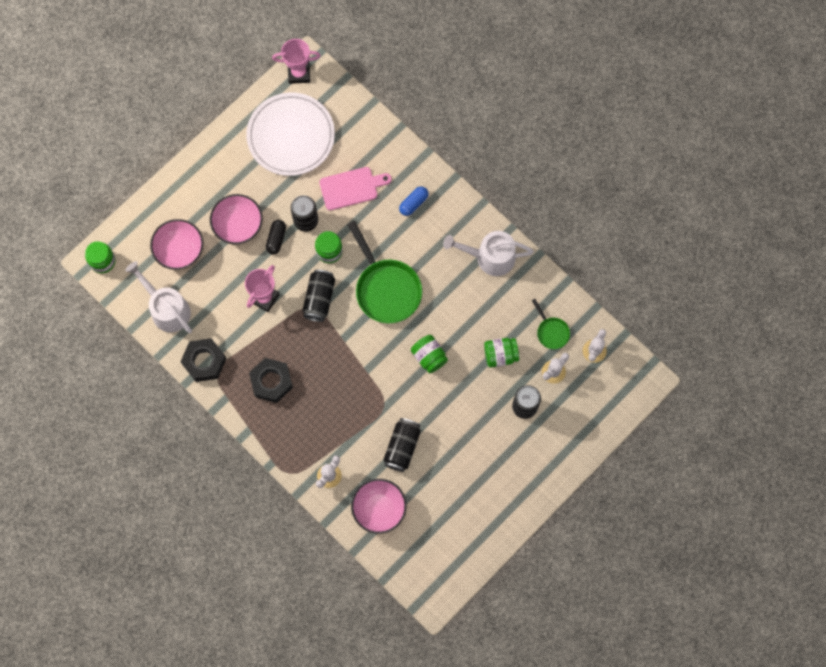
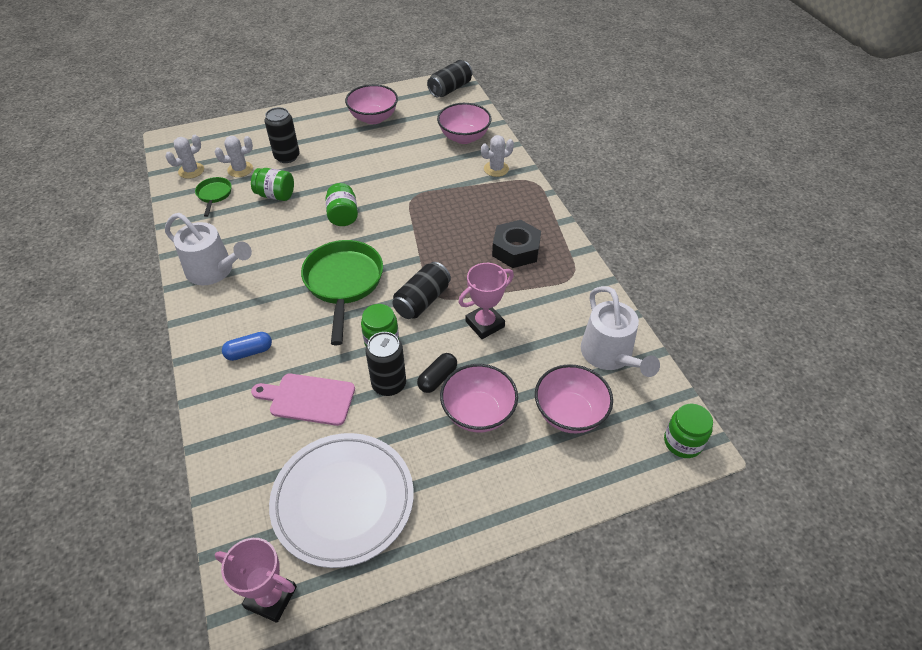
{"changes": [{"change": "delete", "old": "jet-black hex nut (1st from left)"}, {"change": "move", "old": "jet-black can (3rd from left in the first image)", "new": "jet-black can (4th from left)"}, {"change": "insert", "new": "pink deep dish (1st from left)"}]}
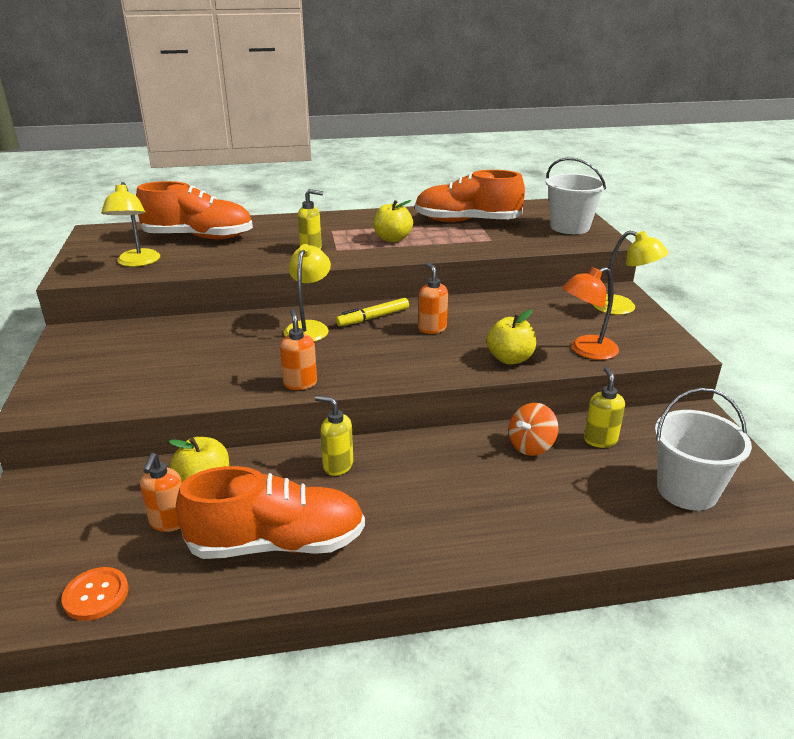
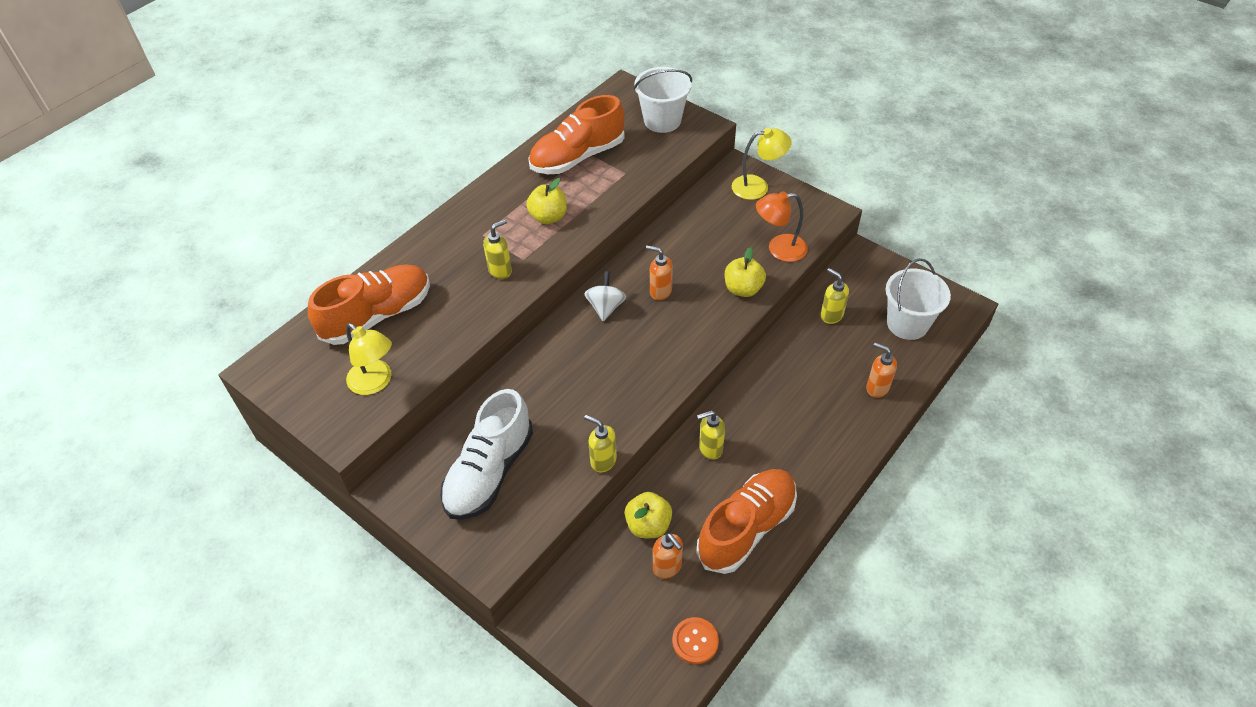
{"changes": [{"change": "delete", "old": "golden desk lamp (2nd from left)"}, {"change": "rotate", "old": "bright orange desk lamp", "degrees": 60}, {"change": "replace", "old": "golden felt pen", "new": "pure white spinning top"}, {"change": "move", "old": "bright orange soap dispenser (2nd from left in the first image)", "new": "bright orange soap dispenser (3rd from left)"}, {"change": "delete", "old": "bright orange spinning top"}, {"change": "insert", "new": "pure white lace-up shoe"}, {"change": "insert", "new": "golden soap dispenser (2nd from left)"}]}
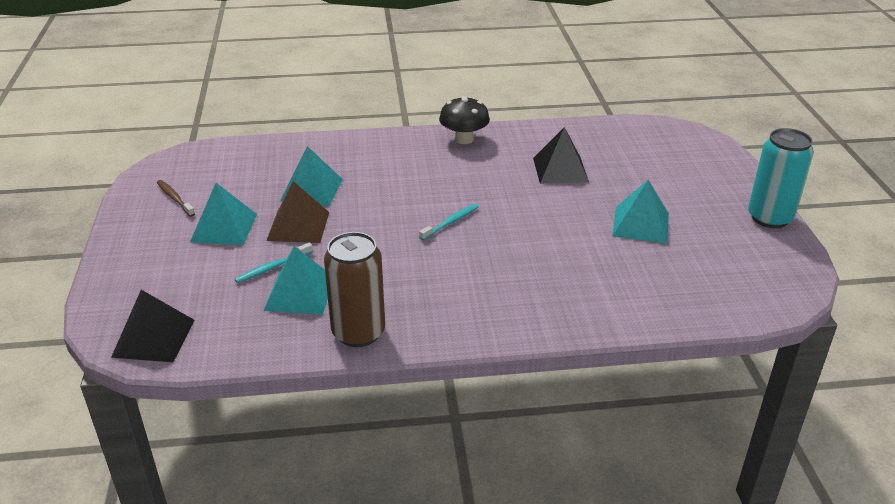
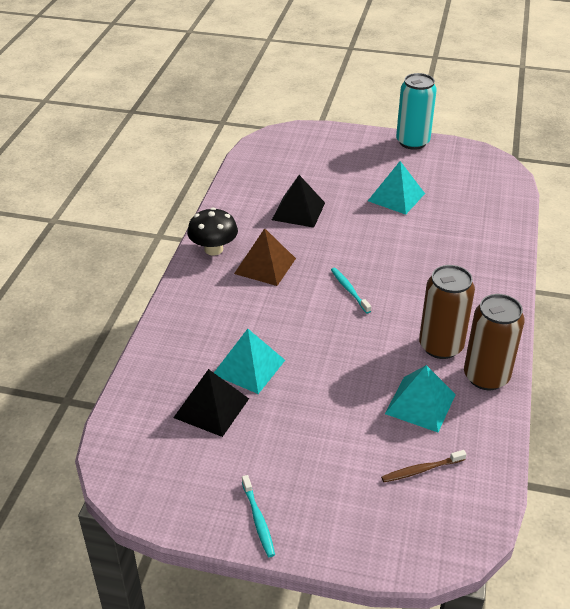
{"changes": [{"change": "move", "old": "russet toothbrush"}, {"change": "move", "old": "russet pyramid"}, {"change": "delete", "old": "teal pyramid (1st from left)"}, {"change": "move", "old": "teal toothbrush (1st from left)"}, {"change": "move", "old": "jet-black pyramid (1st from left)"}, {"change": "insert", "new": "russet can (1st from left)"}]}
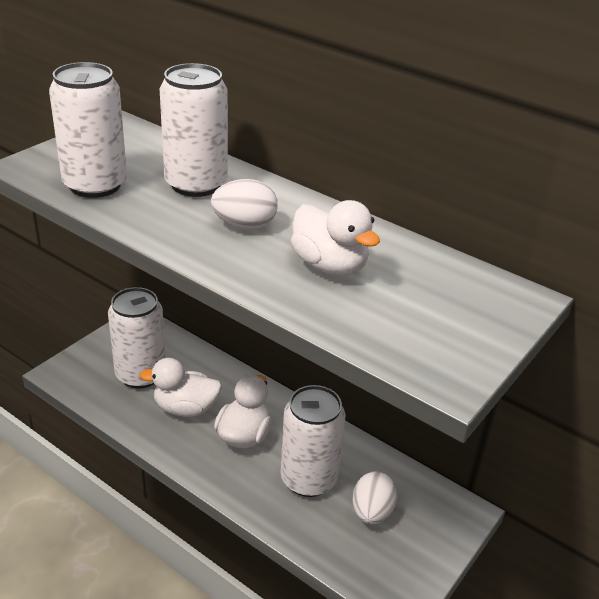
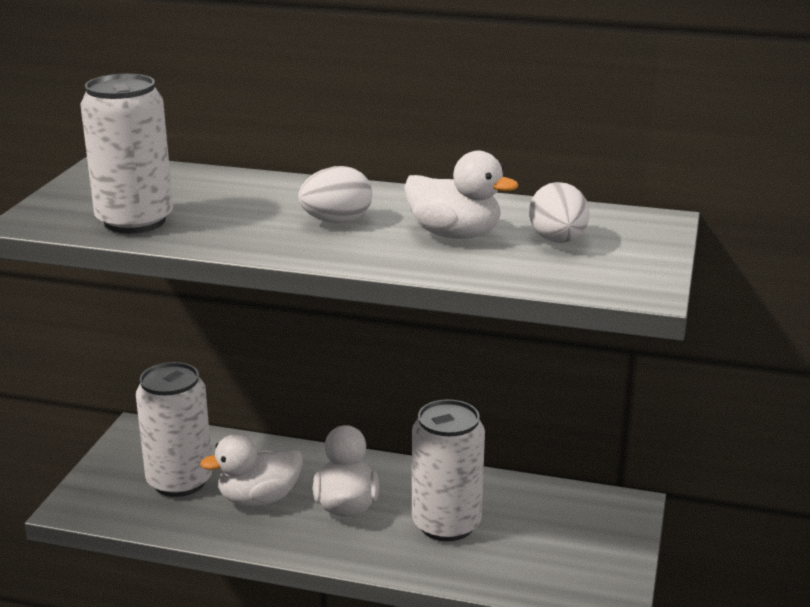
{"changes": [{"change": "delete", "old": "pure white can (3rd from left)"}, {"change": "move", "old": "pure white egg shape (2nd from left)"}]}
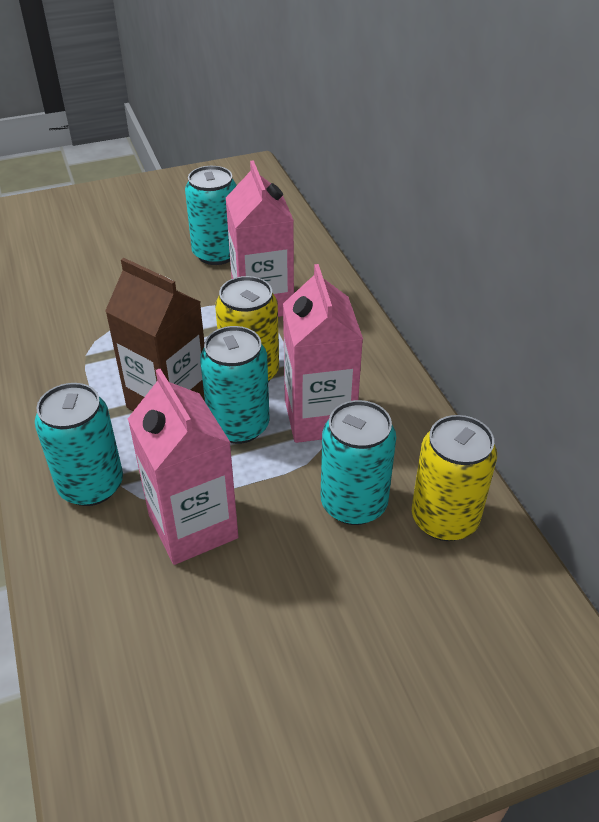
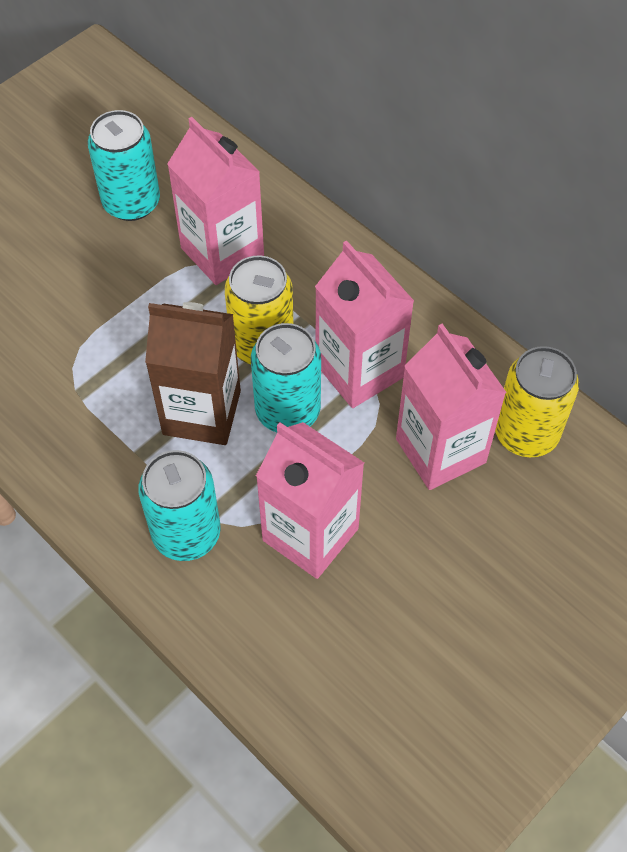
{"changes": [{"change": "replace", "old": "teal can (4th from left)", "new": "pink carton (4th from left)"}]}
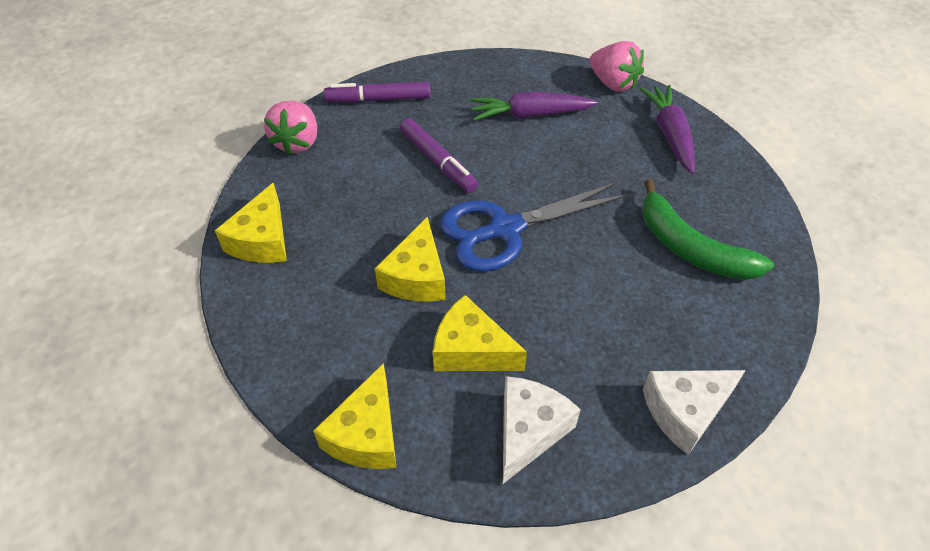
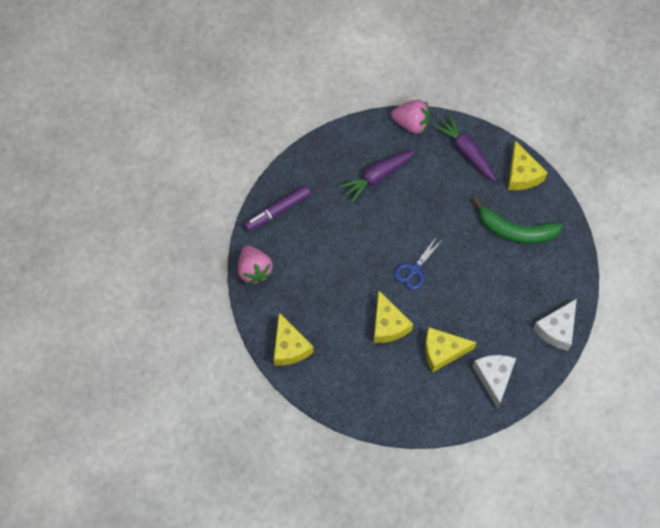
{"changes": [{"change": "delete", "old": "violet felt pen (2nd from left)"}, {"change": "resize", "old": "royal blue pair of scissors", "factor": 0.55}, {"change": "move", "old": "golden piece of cheese (2nd from left in the first image)", "new": "golden piece of cheese (4th from left)"}]}
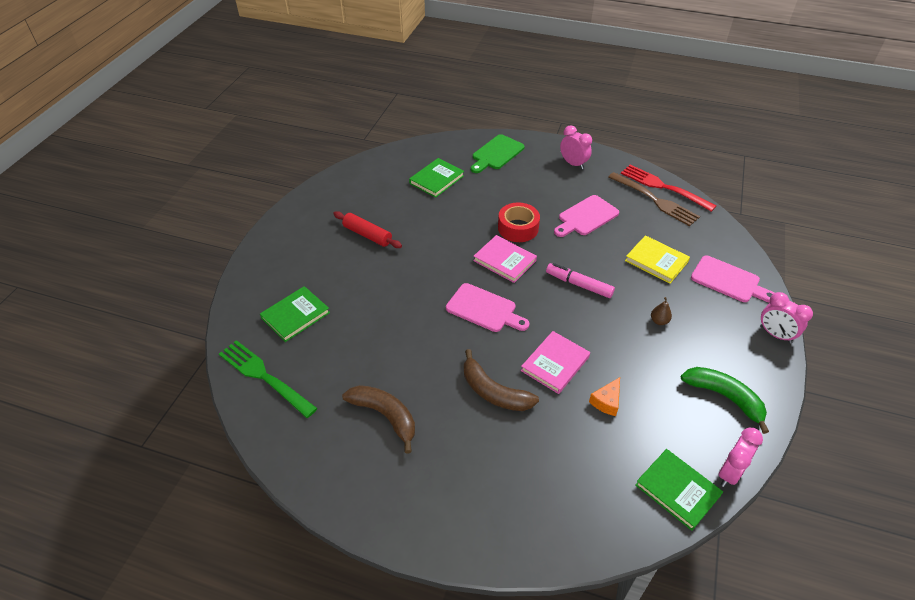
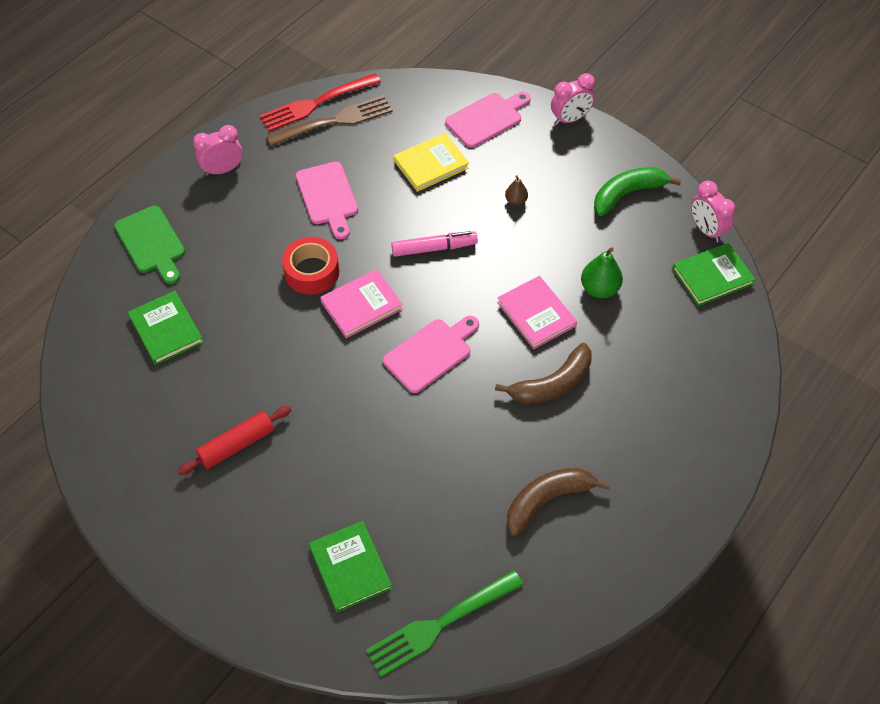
{"changes": [{"change": "rotate", "old": "pink felt pen", "degrees": -150}, {"change": "replace", "old": "bright orange piece of cheese", "new": "green toy pear"}]}
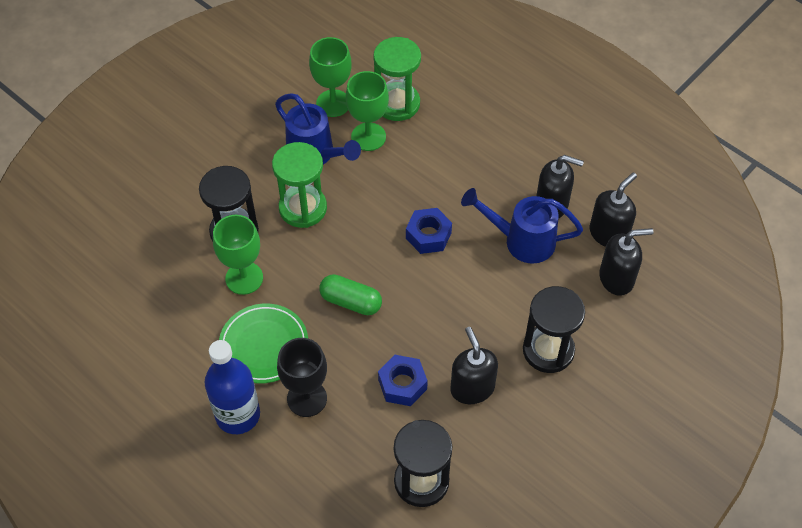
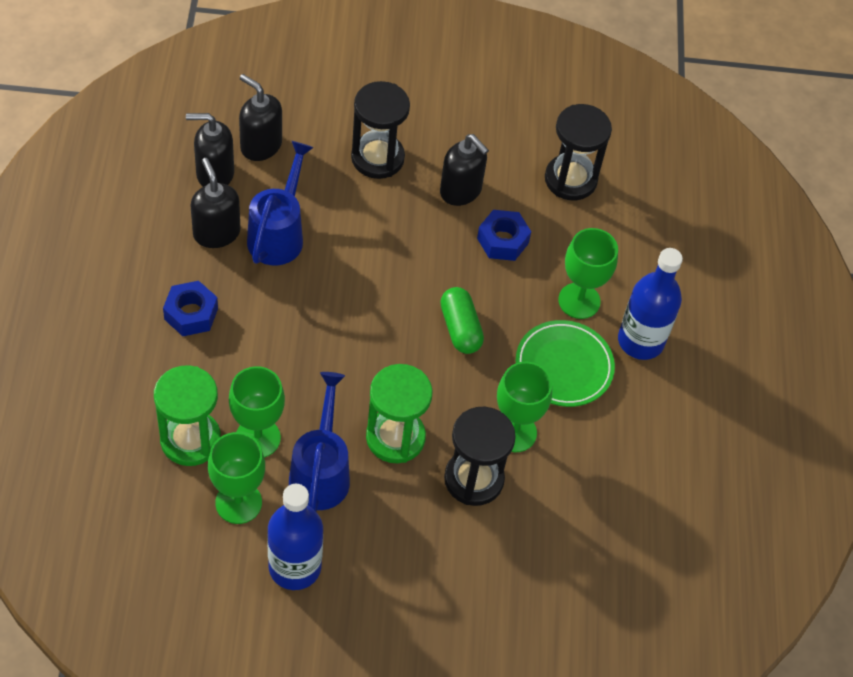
{"changes": [{"change": "rotate", "old": "royal blue watering can (2nd from left in the first image)", "degrees": -135}, {"change": "move", "old": "royal blue hex nut (2nd from left in the first image)", "new": "royal blue hex nut (1st from left)"}, {"change": "rotate", "old": "jet-black soap dispenser (1st from left in the first image)", "degrees": -75}, {"change": "recolor", "old": "jet-black chalice", "new": "green chalice (4th from left)"}, {"change": "insert", "new": "royal blue bottle (1st from left)"}]}
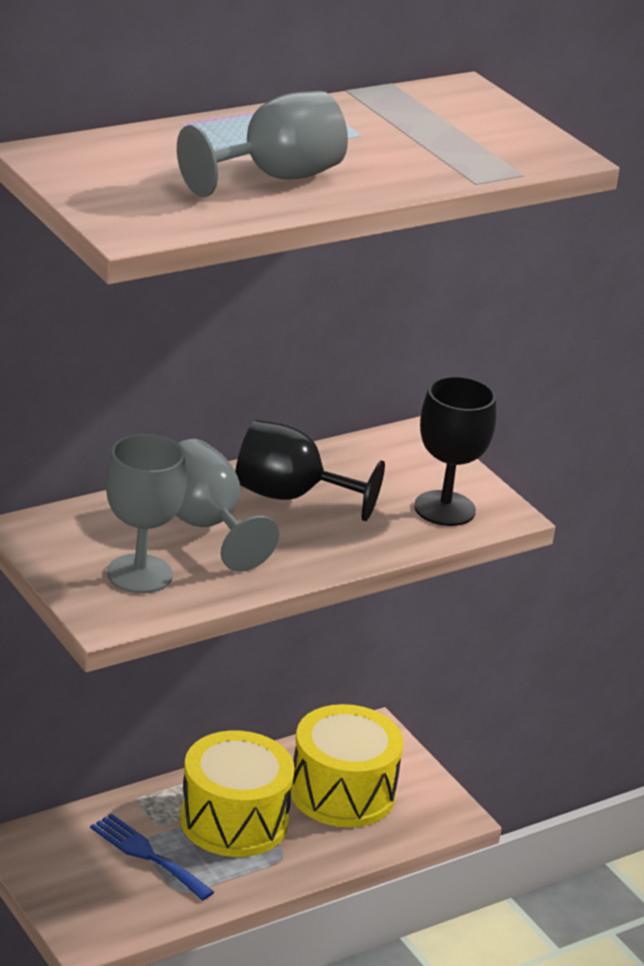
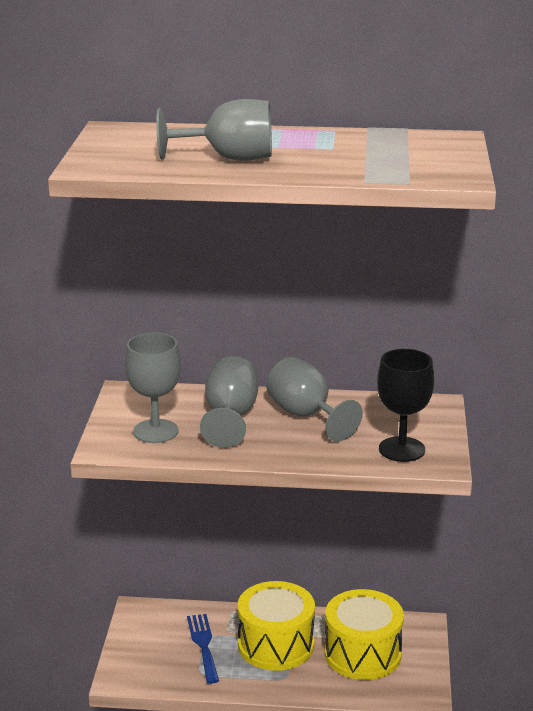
{"changes": [{"change": "recolor", "old": "jet-black chalice (1st from left)", "new": "ash-grey chalice (4th from left)"}]}
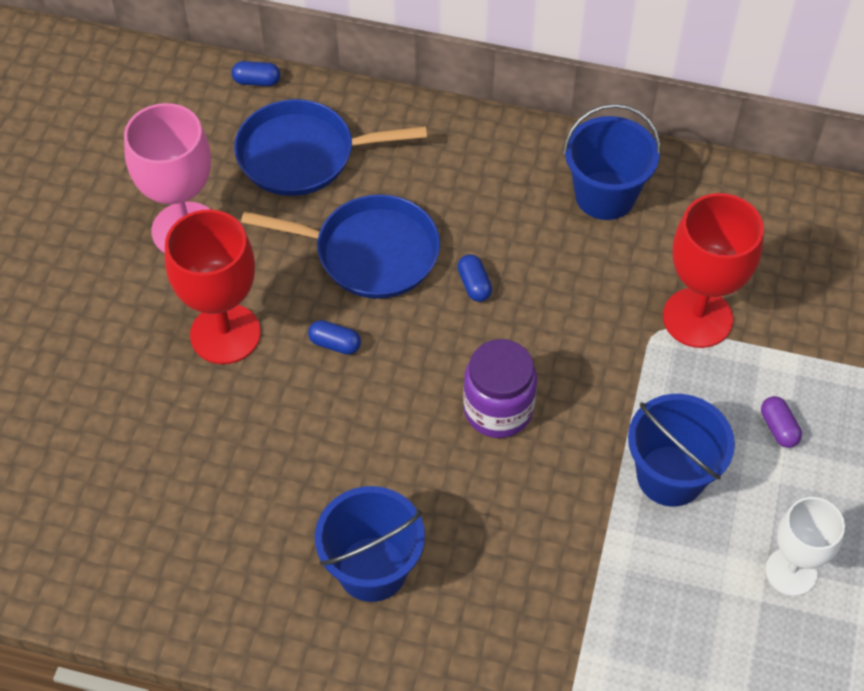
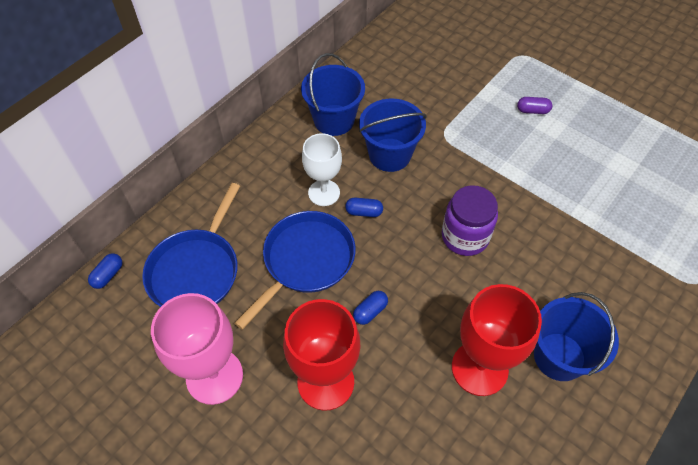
{"changes": [{"change": "move", "old": "crimson chalice (2nd from left)"}, {"change": "move", "old": "royal blue pail (3rd from left in the first image)", "new": "royal blue pail (2nd from left)"}, {"change": "move", "old": "pure white chalice"}]}
